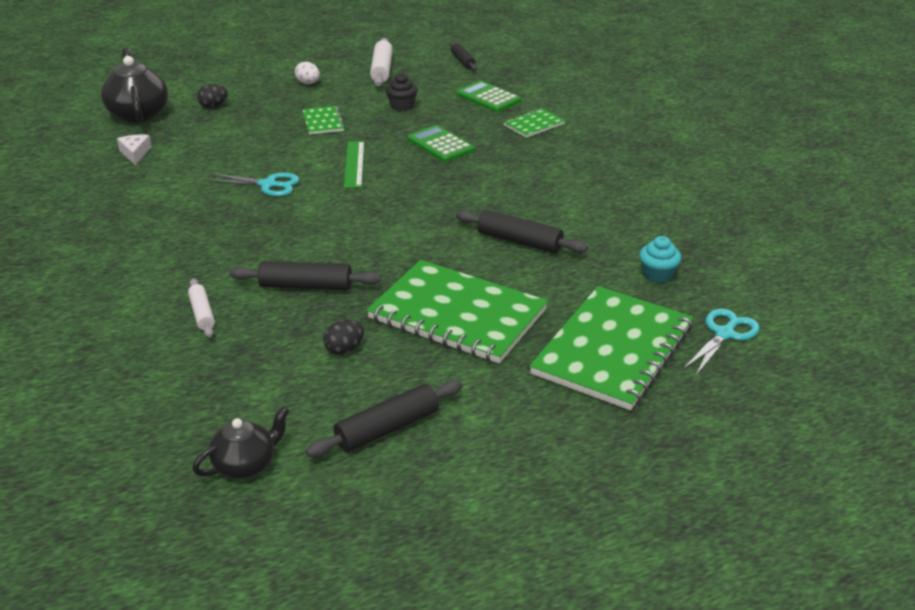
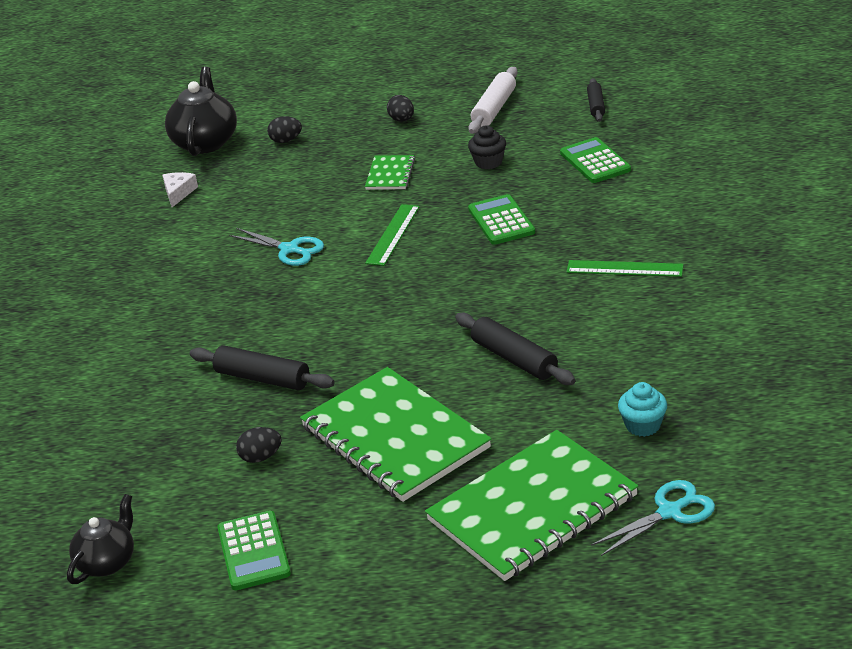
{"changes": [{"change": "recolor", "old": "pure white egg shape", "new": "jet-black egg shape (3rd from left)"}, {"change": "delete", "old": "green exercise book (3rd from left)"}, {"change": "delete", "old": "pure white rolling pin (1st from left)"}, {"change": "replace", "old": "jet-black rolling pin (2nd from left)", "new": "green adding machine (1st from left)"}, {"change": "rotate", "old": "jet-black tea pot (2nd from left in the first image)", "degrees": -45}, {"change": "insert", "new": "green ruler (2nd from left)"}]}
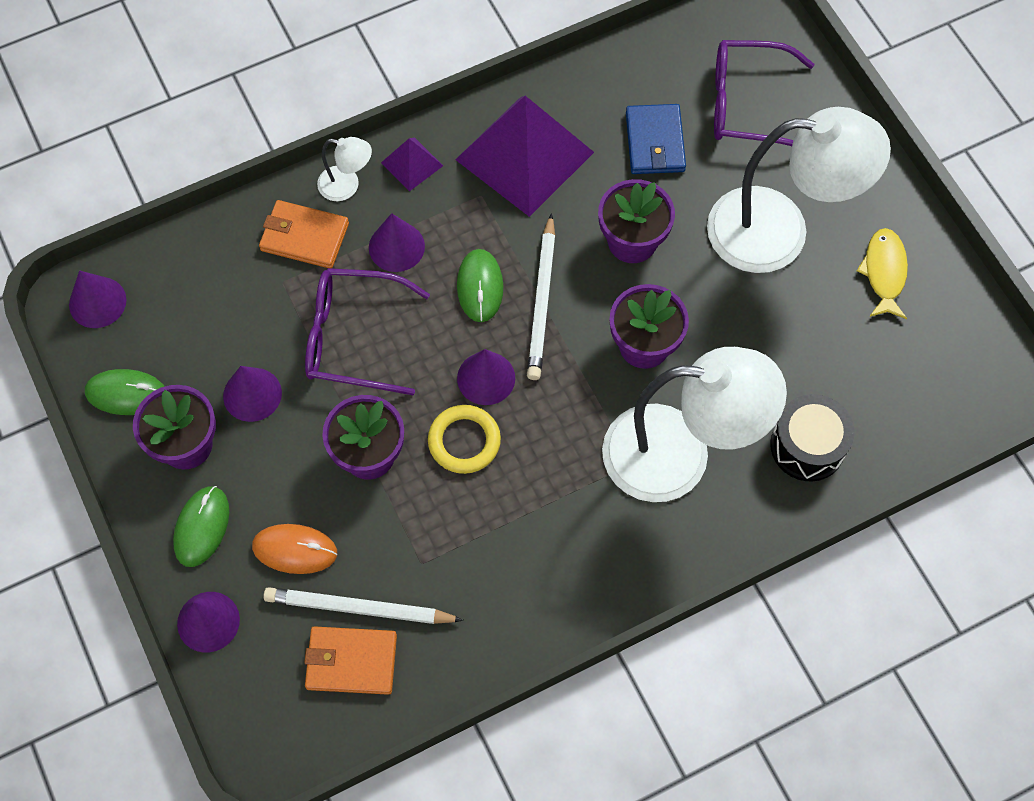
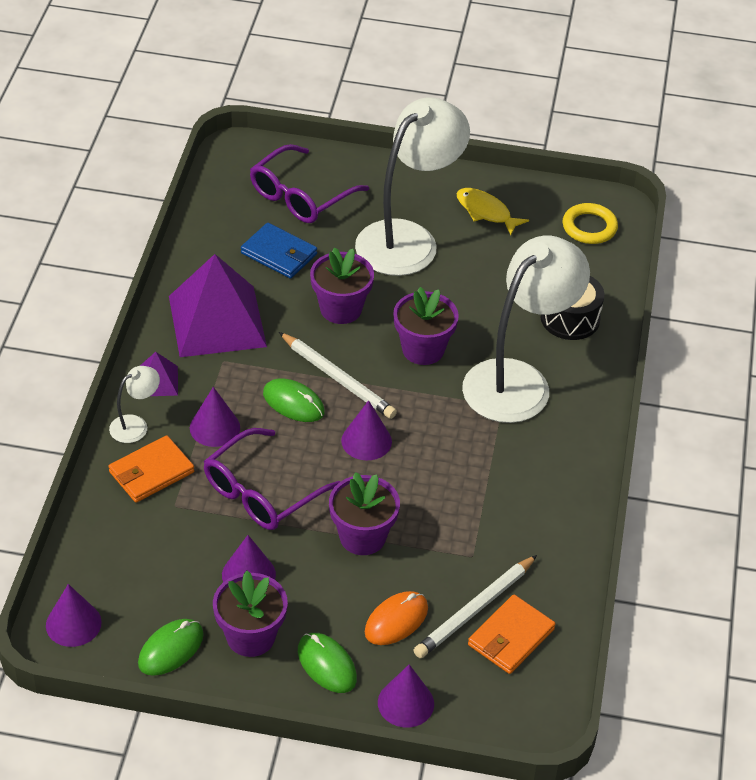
{"changes": [{"change": "move", "old": "golden ring"}]}
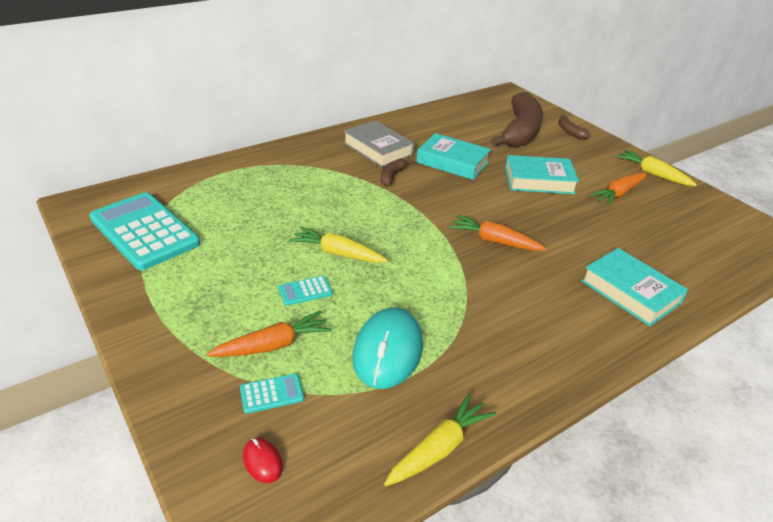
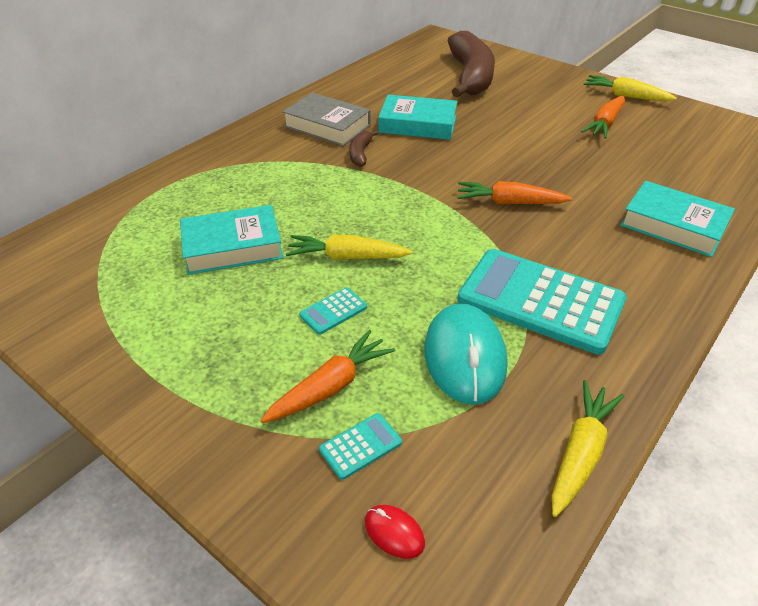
{"changes": [{"change": "delete", "old": "russet banana fruit (3rd from left)"}, {"change": "move", "old": "teal book (2nd from left in the first image)", "new": "teal book (1st from left)"}, {"change": "move", "old": "teal adding machine (1st from left in the first image)", "new": "teal adding machine (3rd from left)"}]}
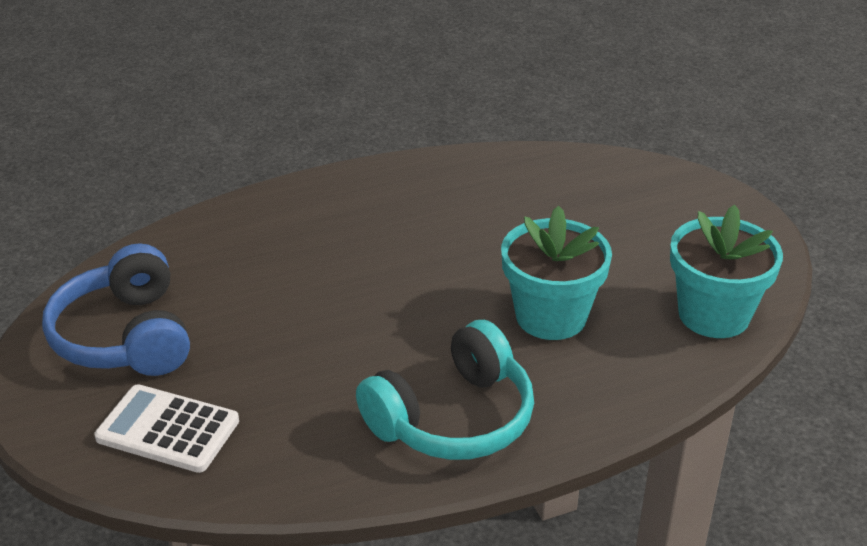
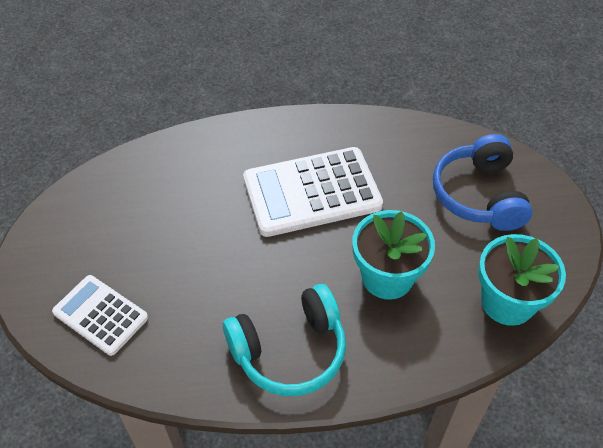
{"changes": [{"change": "move", "old": "royal blue headphones"}, {"change": "insert", "new": "pure white adding machine (2nd from left)"}]}
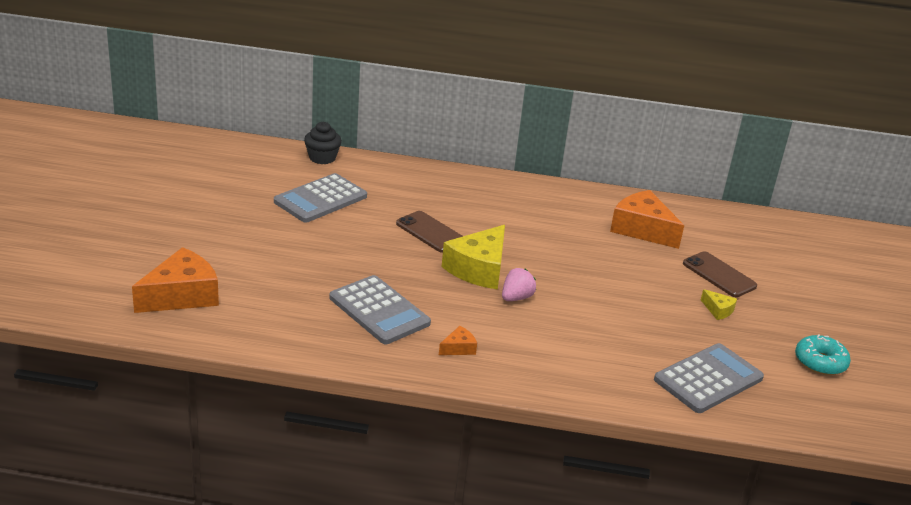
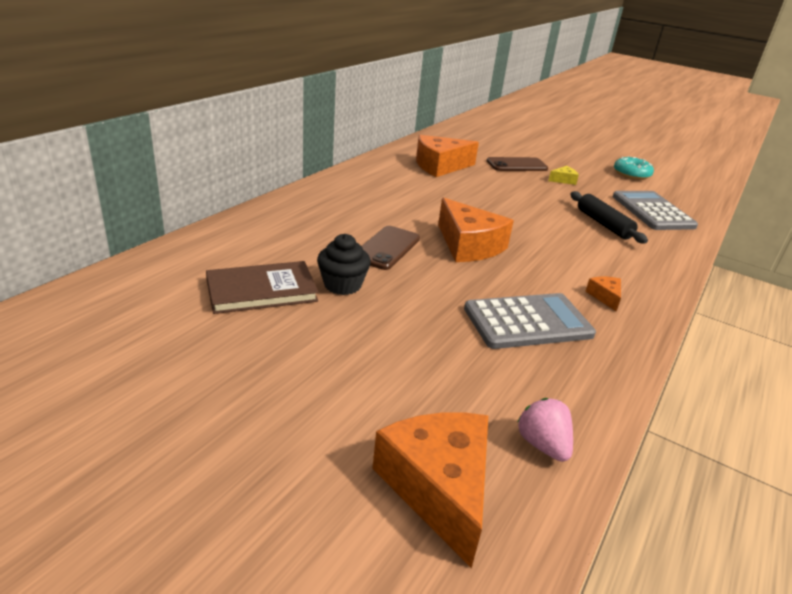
{"changes": [{"change": "move", "old": "jet-black cupcake"}, {"change": "replace", "old": "ash-grey adding machine (1st from left)", "new": "russet book"}, {"change": "rotate", "old": "russet mobile phone (1st from left)", "degrees": -45}, {"change": "recolor", "old": "golden piece of cheese (1st from left)", "new": "bright orange piece of cheese (3rd from left)"}, {"change": "move", "old": "pink strawberry"}, {"change": "insert", "new": "jet-black rolling pin"}]}
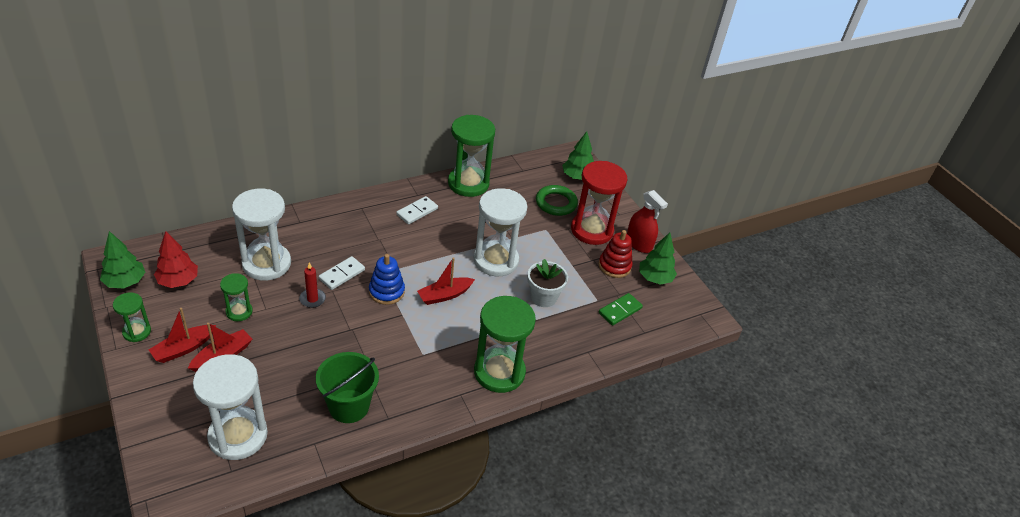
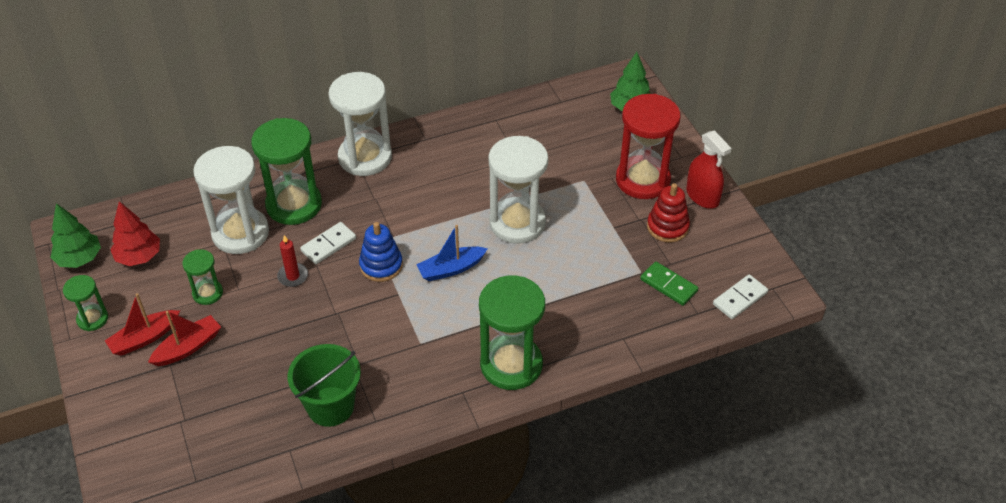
{"changes": [{"change": "move", "old": "green sandglass (3rd from left)"}, {"change": "delete", "old": "green ring"}, {"change": "move", "old": "pure white domino (2nd from left)"}, {"change": "delete", "old": "green fir tree (3rd from left)"}, {"change": "recolor", "old": "crimson sailboat (3rd from left)", "new": "royal blue sailboat"}, {"change": "delete", "old": "pure white flower pot"}, {"change": "rotate", "old": "green domino", "degrees": 75}, {"change": "move", "old": "pure white sandglass (1st from left in the first image)", "new": "pure white sandglass (2nd from left)"}]}
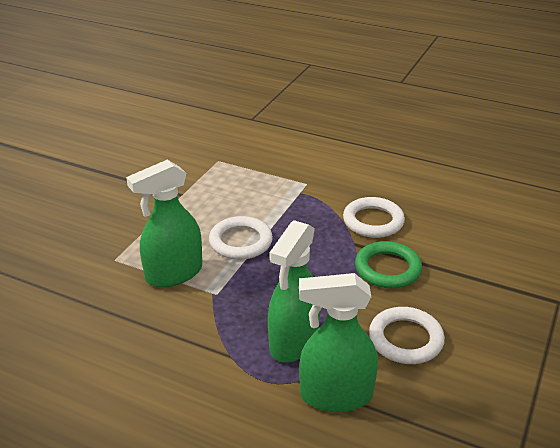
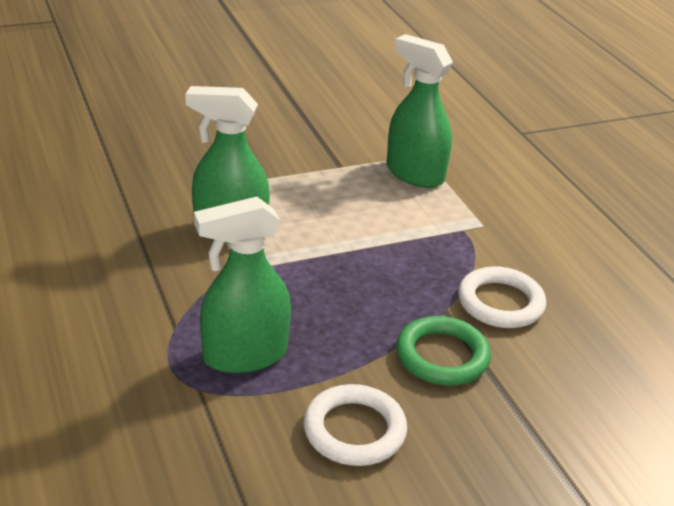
{"changes": [{"change": "delete", "old": "pure white ring (1st from left)"}, {"change": "move", "old": "green sprayer (3rd from left)"}]}
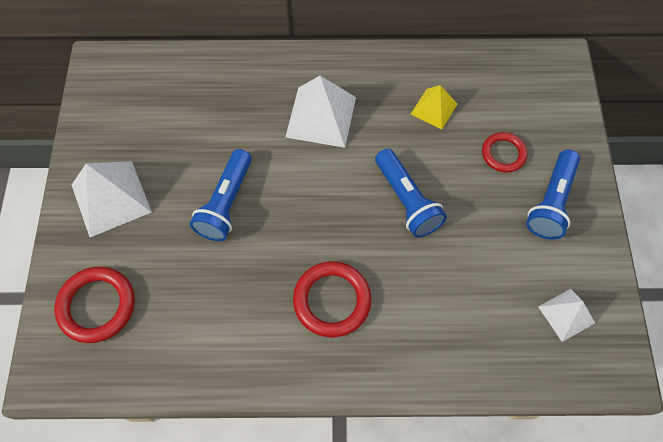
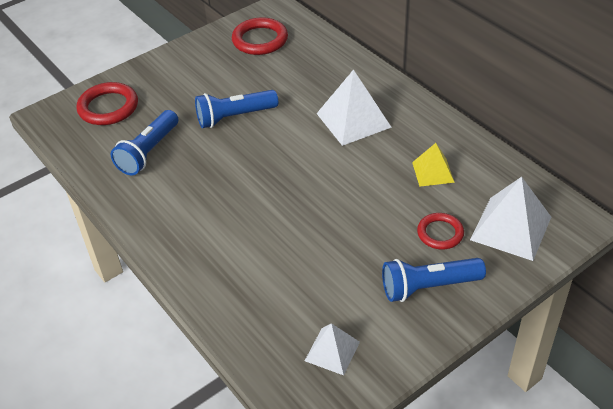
{"changes": [{"change": "move", "old": "royal blue flashlight (2nd from left in the first image)", "new": "royal blue flashlight (1st from left)"}, {"change": "move", "old": "pure white pyramid (1st from left in the first image)", "new": "pure white pyramid (3rd from left)"}, {"change": "move", "old": "crimson ring (2nd from left)"}]}
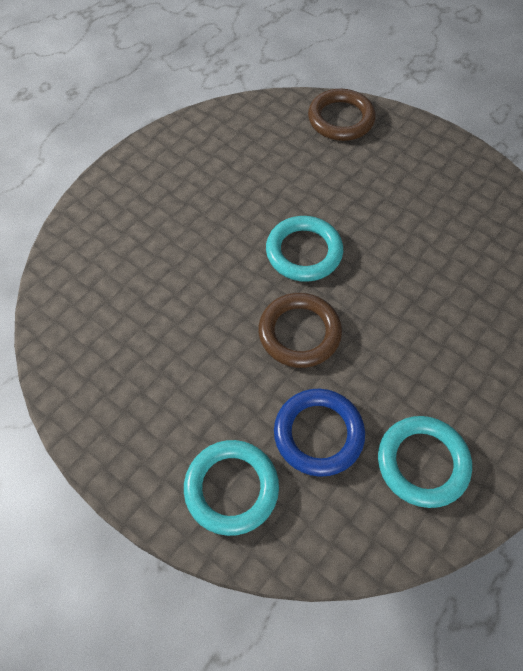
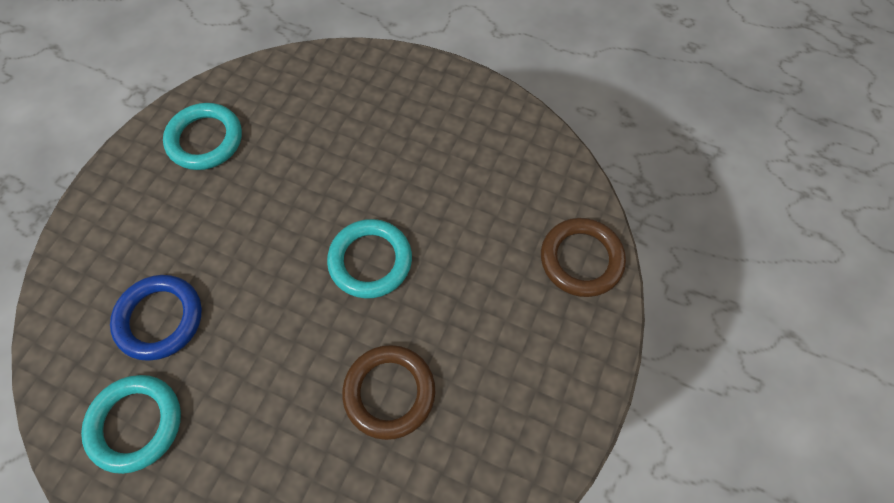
{"changes": [{"change": "move", "old": "russet ring (1st from left)"}, {"change": "move", "old": "teal ring (1st from left in the first image)", "new": "teal ring (2nd from left)"}]}
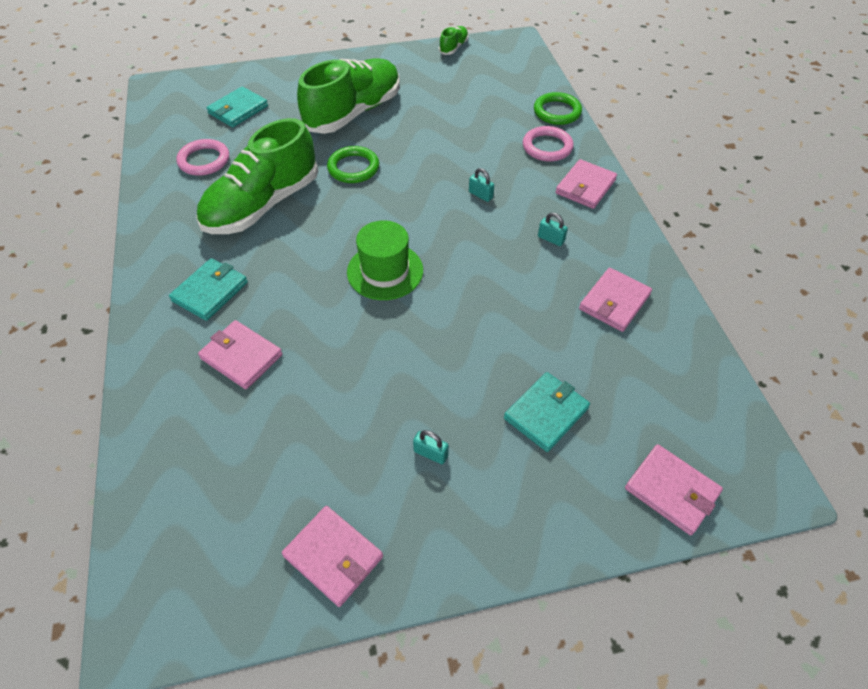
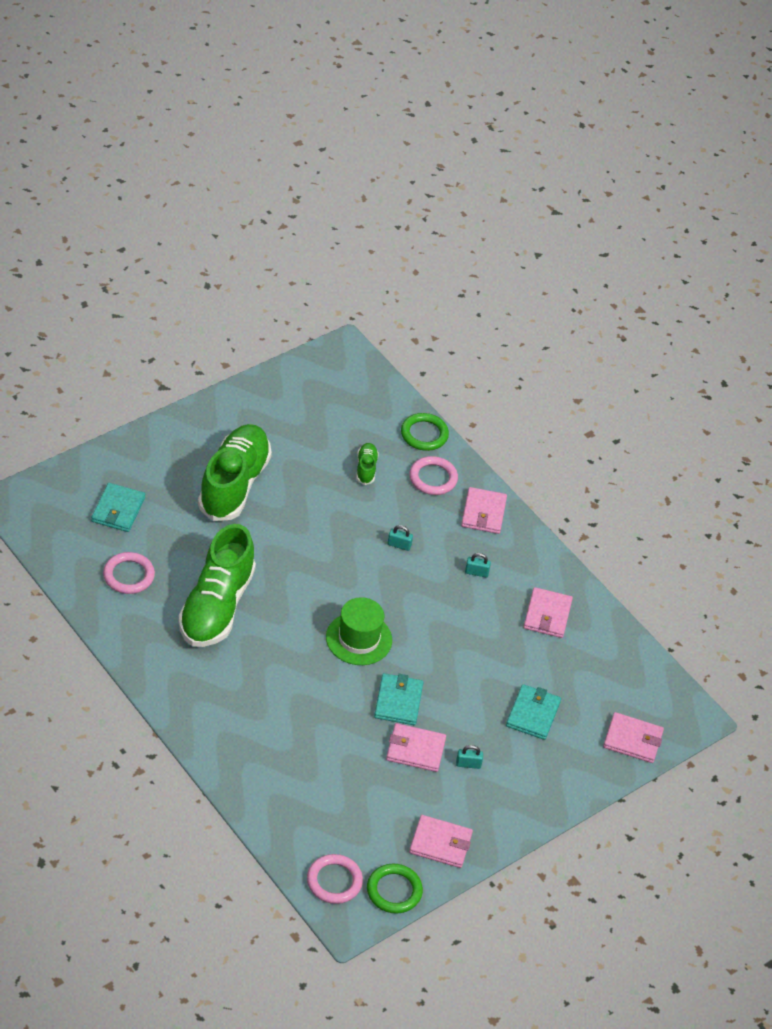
{"changes": [{"change": "move", "old": "green lace-up shoe (3rd from left)"}, {"change": "move", "old": "green ring (1st from left)"}, {"change": "move", "old": "teal wallet (1st from left in the first image)", "new": "teal wallet (2nd from left)"}, {"change": "move", "old": "pink wallet (1st from left)"}, {"change": "insert", "new": "pink ring (2nd from left)"}]}
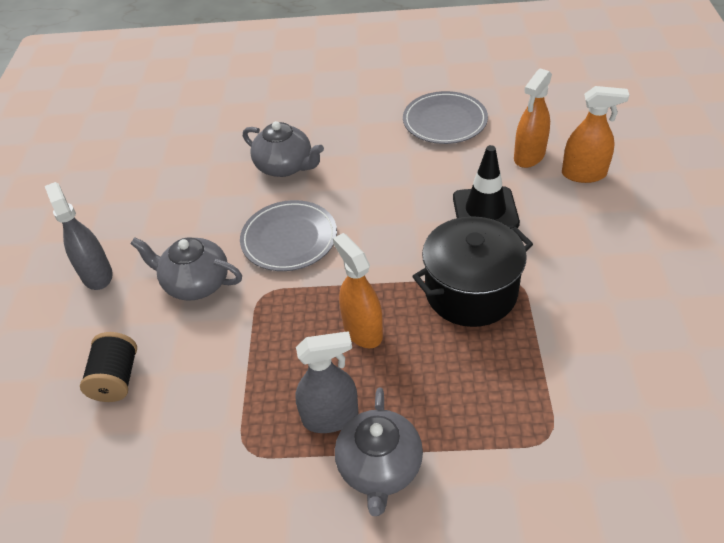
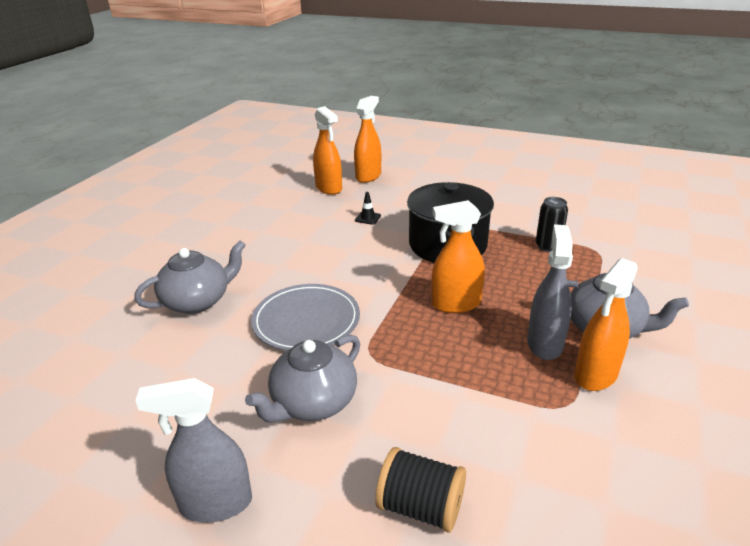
{"changes": [{"change": "delete", "old": "ash-grey flat dish (2nd from left)"}, {"change": "resize", "old": "jet-black road cone", "factor": 0.42}, {"change": "insert", "new": "jet-black can"}, {"change": "insert", "new": "bright orange sprayer (4th from left)"}]}
